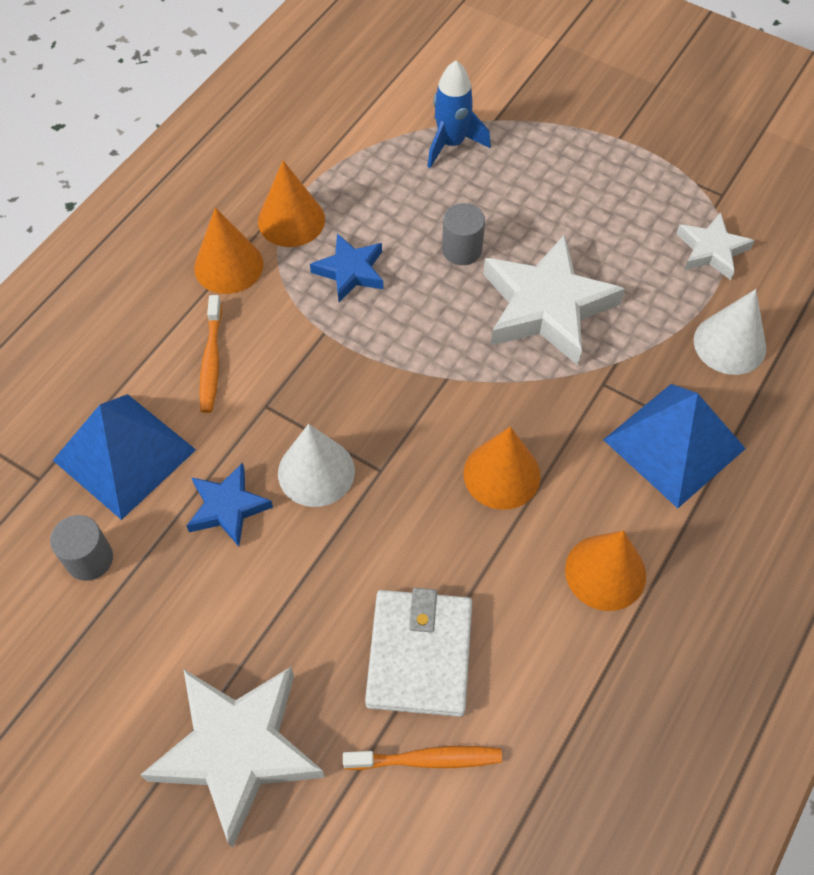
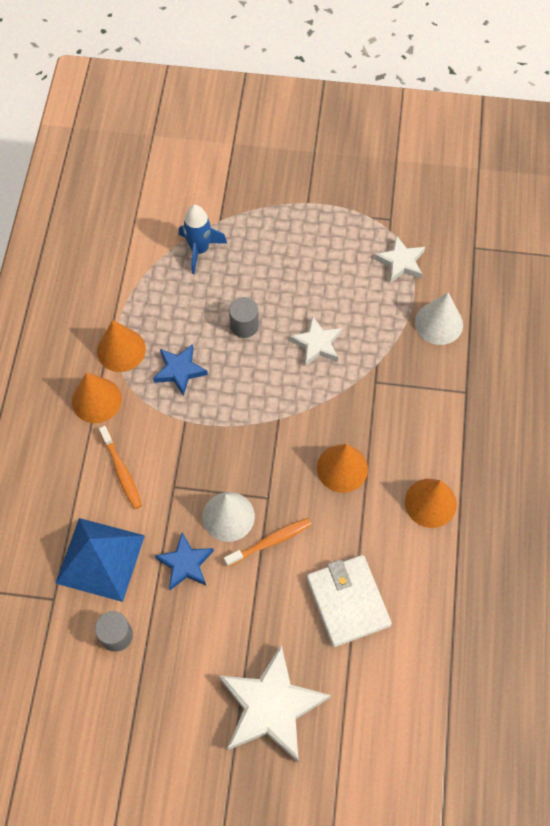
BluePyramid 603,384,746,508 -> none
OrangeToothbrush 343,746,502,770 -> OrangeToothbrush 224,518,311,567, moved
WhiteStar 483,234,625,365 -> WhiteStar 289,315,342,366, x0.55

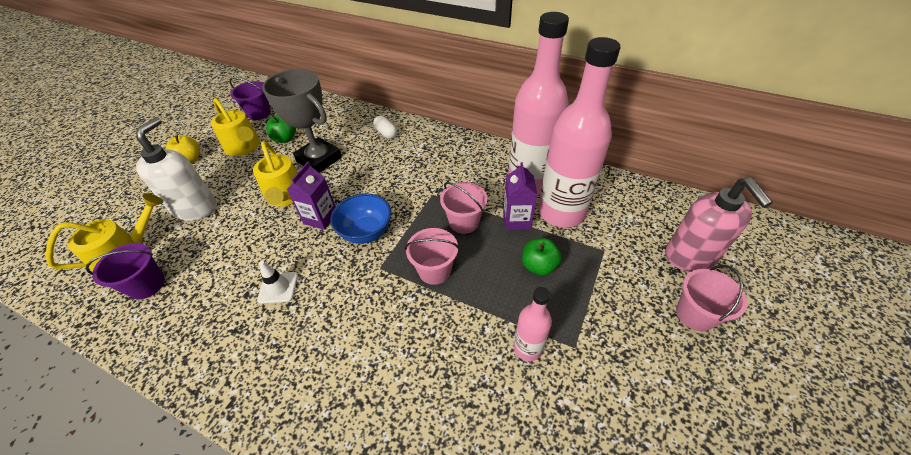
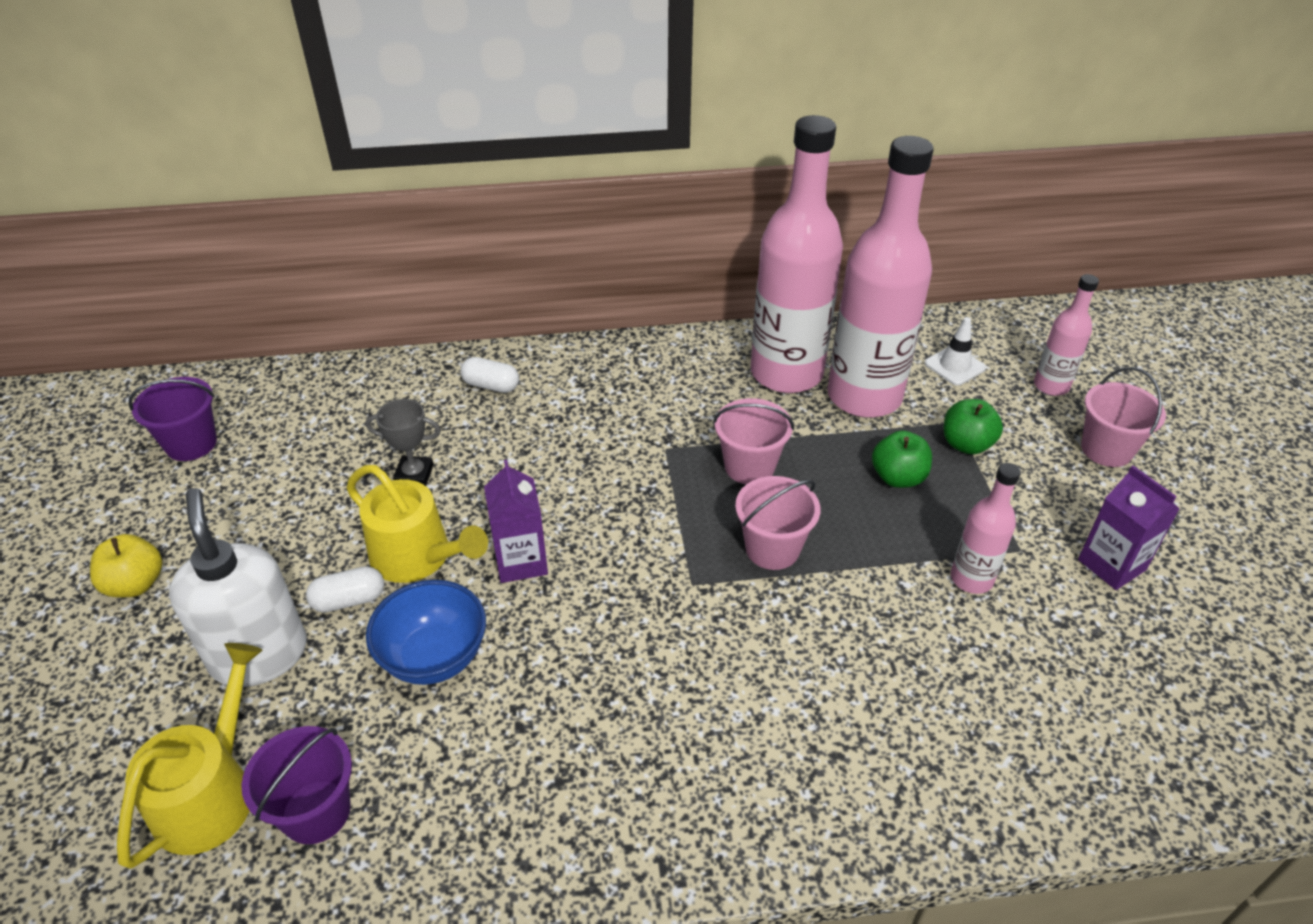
YellowWateringCan 211,98,260,156 -> none
none -> WhiteCapsule 306,566,384,613
WhiteTrafficCone 257,261,298,304 -> WhiteTrafficCone 924,317,986,386, moved
GreenApple 266,115,296,143 -> GreenApple 944,399,1003,455, moved
BlueBowl 330,193,391,244 -> BlueBowl 366,580,486,685, moved
PurpleCarton 503,162,538,230 -> PurpleCarton 1078,466,1180,590, moved
PinkSoapDispenser 666,178,773,272 -> PinkBottle 1034,274,1099,396
GreyTrophy 262,69,342,173 -> GreyTrophy 366,399,441,486, x0.48

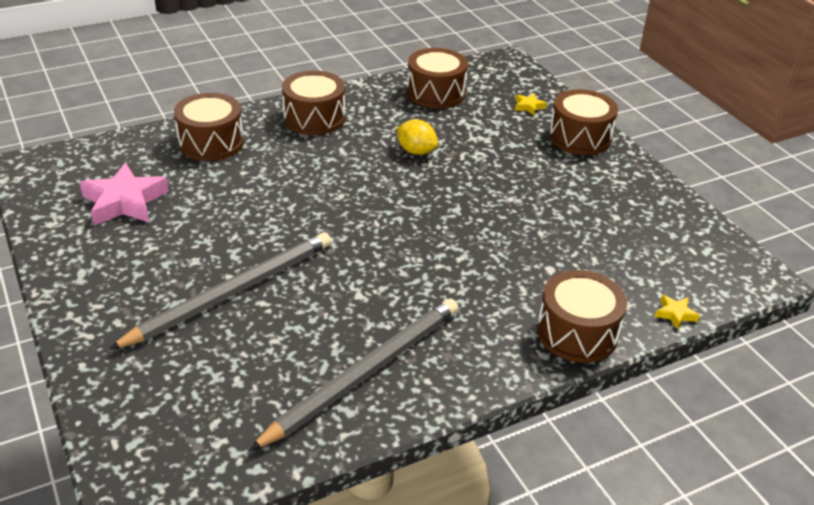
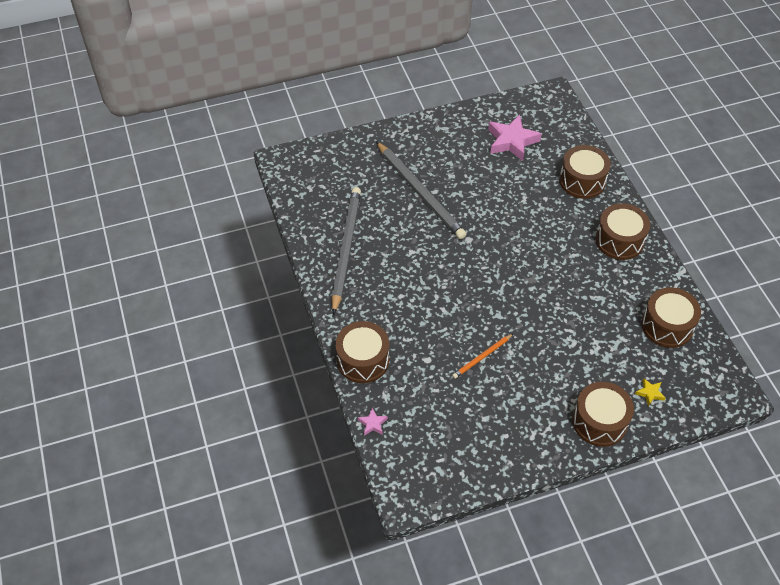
YellowLemon 397,120,438,155 -> none
none -> OrangePencil 452,333,514,379
YellowStar 654,294,700,330 -> PinkStar 358,408,388,436
GreyPencil 249,299,458,451 -> GreyPencil 331,187,361,315, 135 degrees counterclockwise

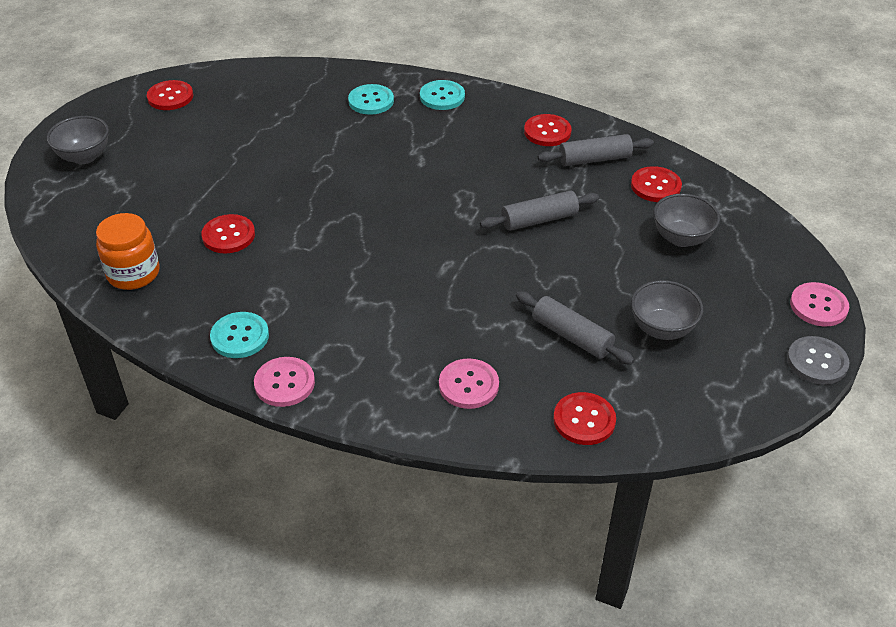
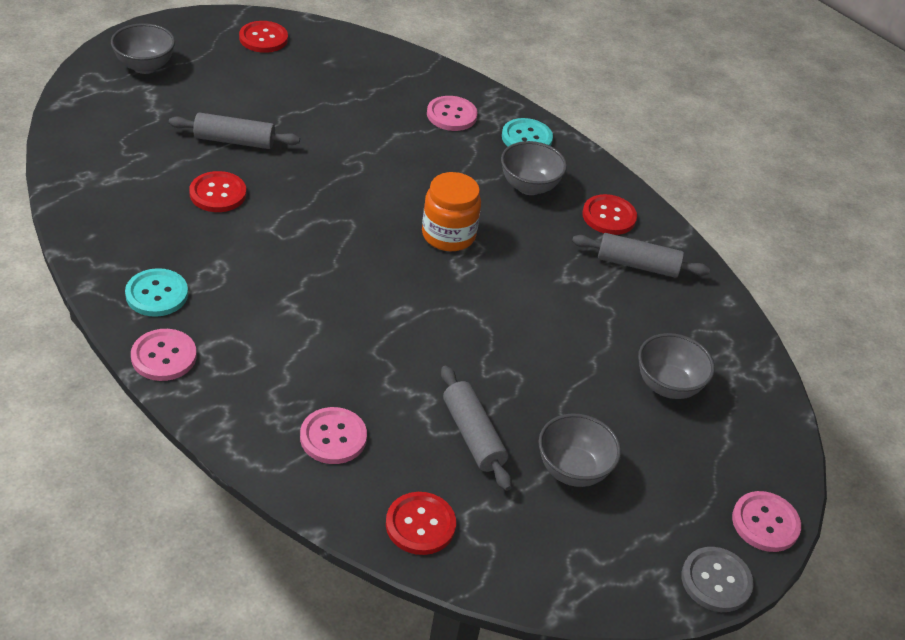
RedButton 631,166,682,202 -> none
none -> GreyBowl 501,141,567,195
OrangeJar 96,213,159,290 -> OrangeJar 422,172,481,251, moved
GreyRollingPin 480,191,599,231 -> GreyRollingPin 169,112,300,149, moved
TurquoiseButton 348,84,394,115 -> PinkButton 427,96,478,131

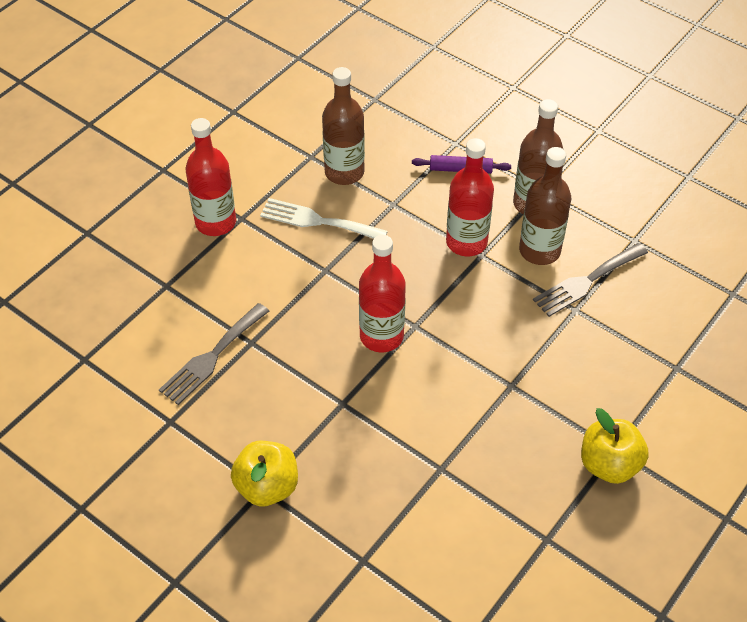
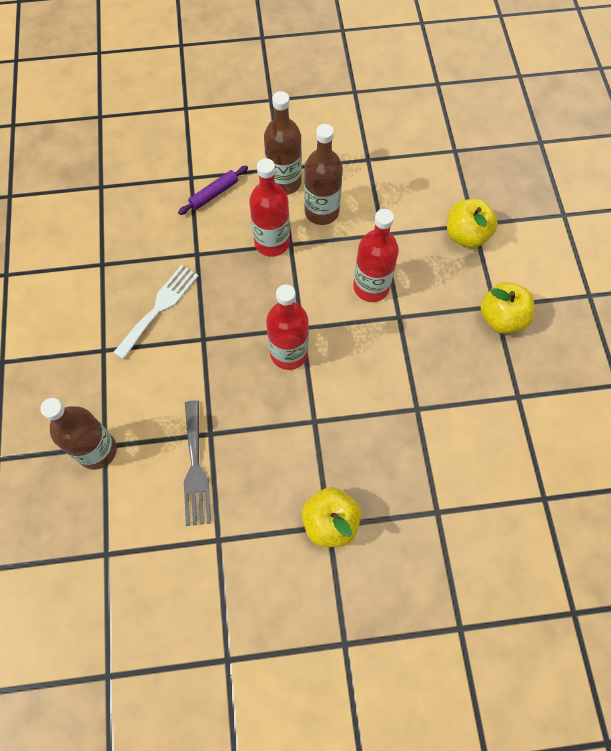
GreyFork 533,243,648,317 -> none
none -> YellowApple 447,199,498,248
RedBottle 185,118,236,236 -> RedBottle 353,209,399,302, moved
BrownBottle 322,67,365,185 -> BrownBottle 40,398,117,470, moved
WhiteFork 260,198,388,239 -> WhiteFork 113,265,199,359, 150 degrees clockwise

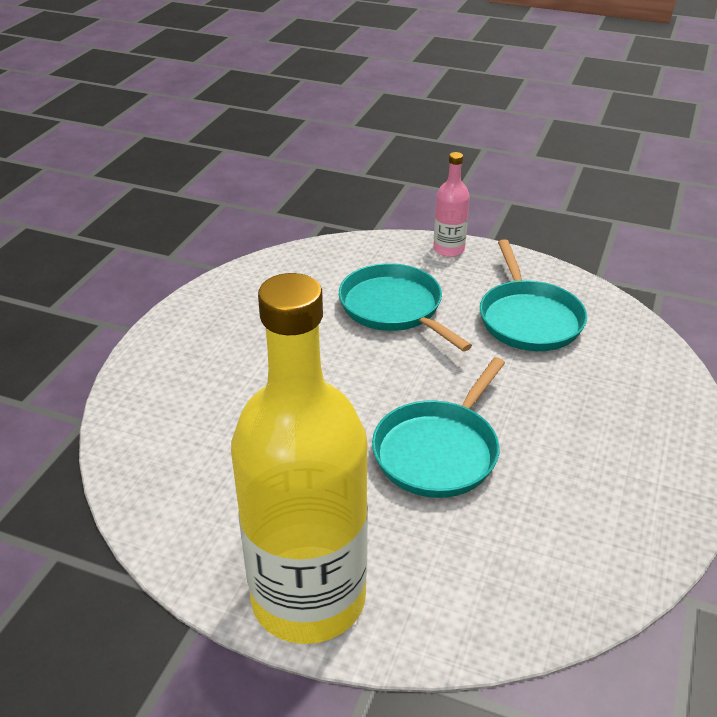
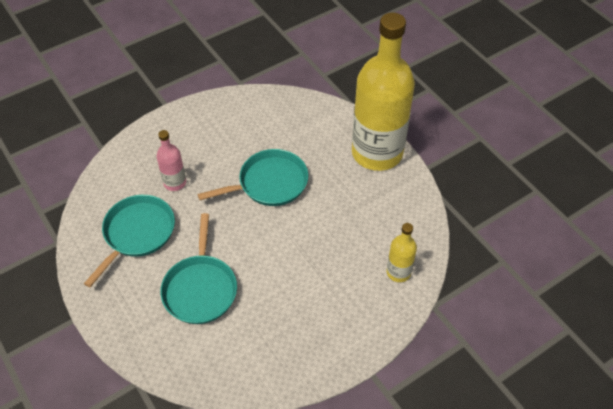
none -> YellowBottle 387,223,417,282
PinkBottle 433,152,470,257 -> PinkBottle 156,130,186,191, moved

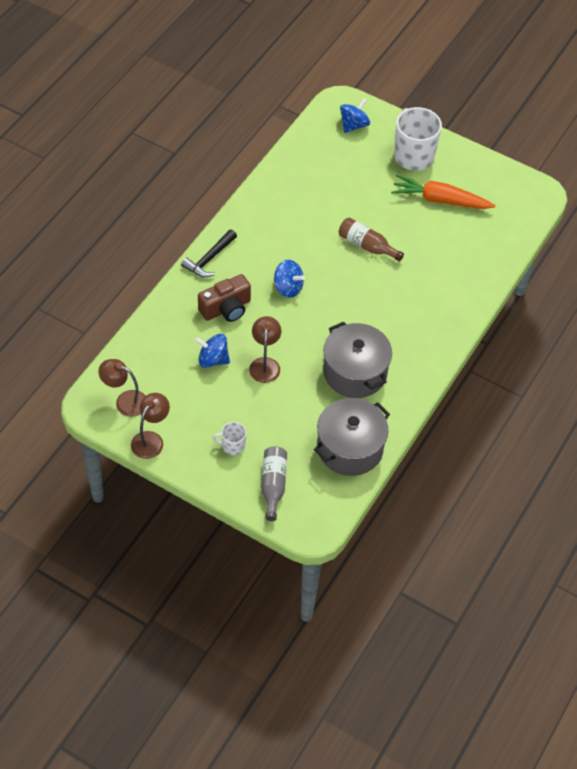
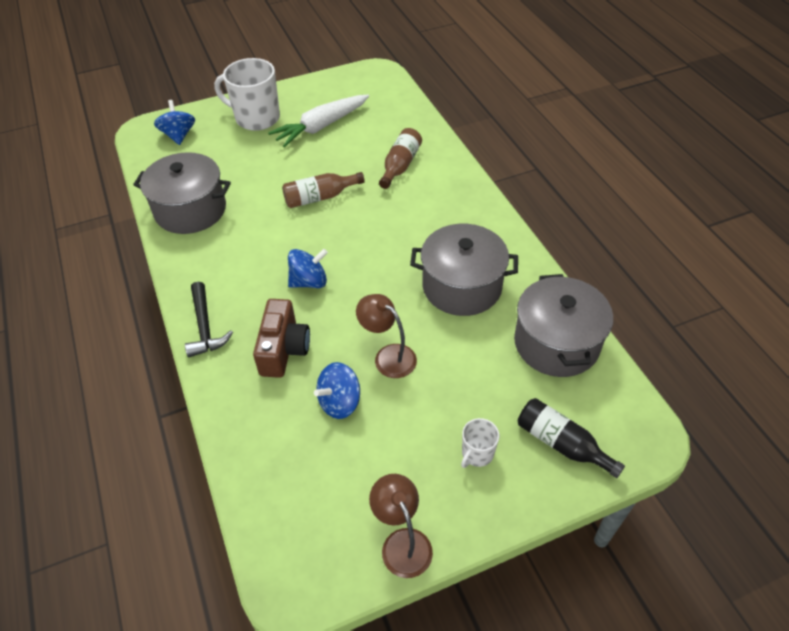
BrownLamp 98,359,145,417 -> none
none -> GreyPot 133,152,231,234
none -> BrownBottle 379,128,422,189
GreyBottle 261,446,287,521 -> BlackBottle 518,398,625,478
OrangeCarrot 391,174,496,209 -> WhiteCarrot 268,95,369,147

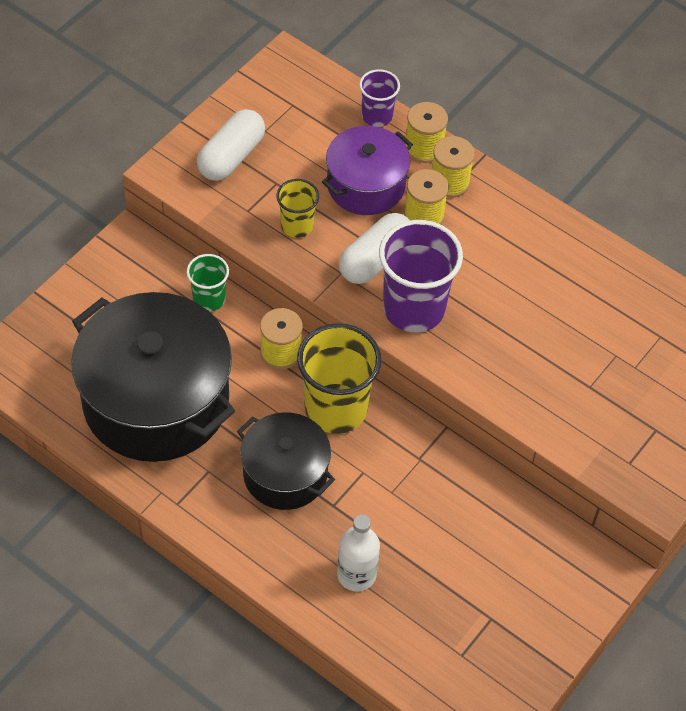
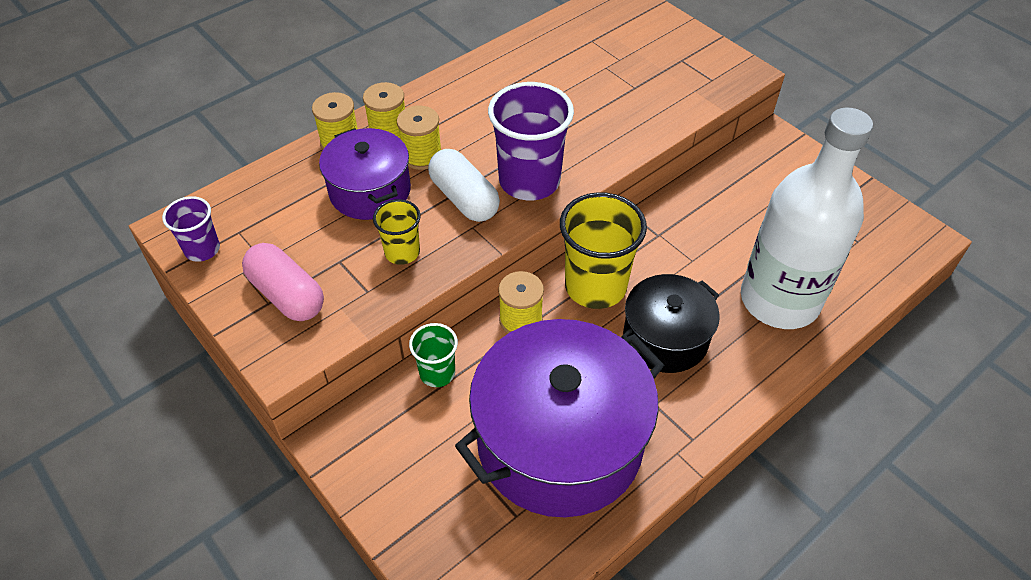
PurpleCup 359,69,400,127 -> PurpleCup 162,196,220,262, moved
BlackPot 71,292,235,462 -> PurplePot 455,319,664,517
WhiteCapsule 197,109,265,181 -> PinkCapsule 242,243,324,321
WhiteBottle 337,514,380,592 -> WhiteBottle 741,107,873,329, x2.13

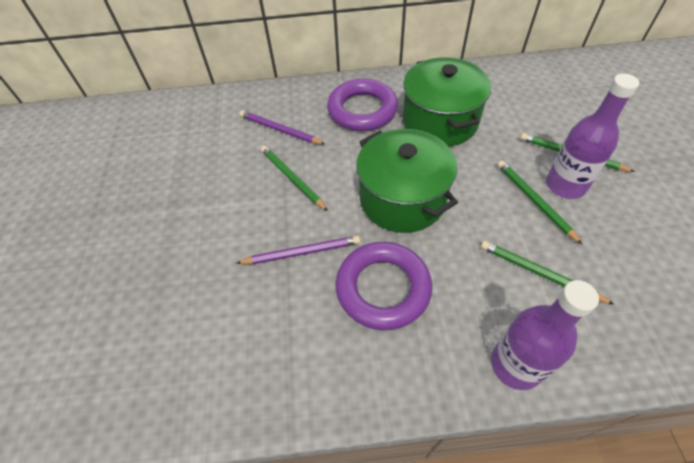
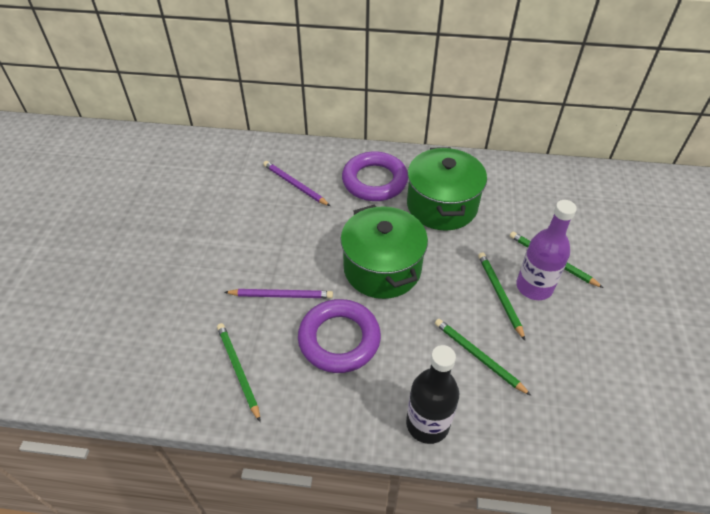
GreenPencil 261,146,328,211 -> GreenPencil 217,323,260,422, moved
PurpleBottle 491,280,599,390 -> BlackBottle 406,345,459,444

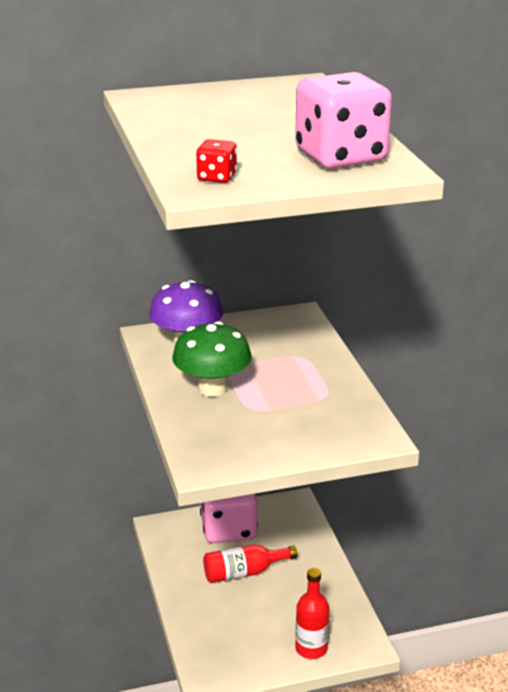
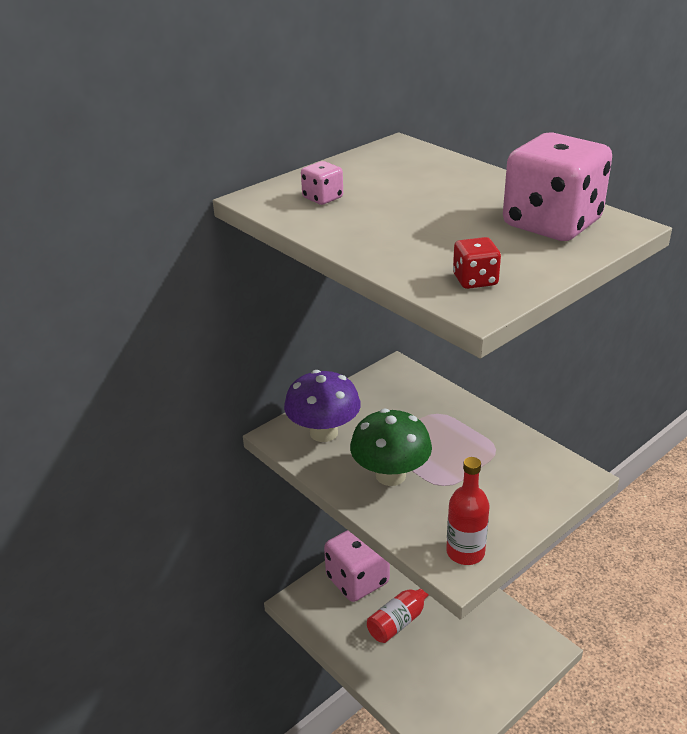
none -> PinkDice 301,161,343,205
RedBottle 296,568,329,659 -> RedBottle 446,457,490,565, moved

